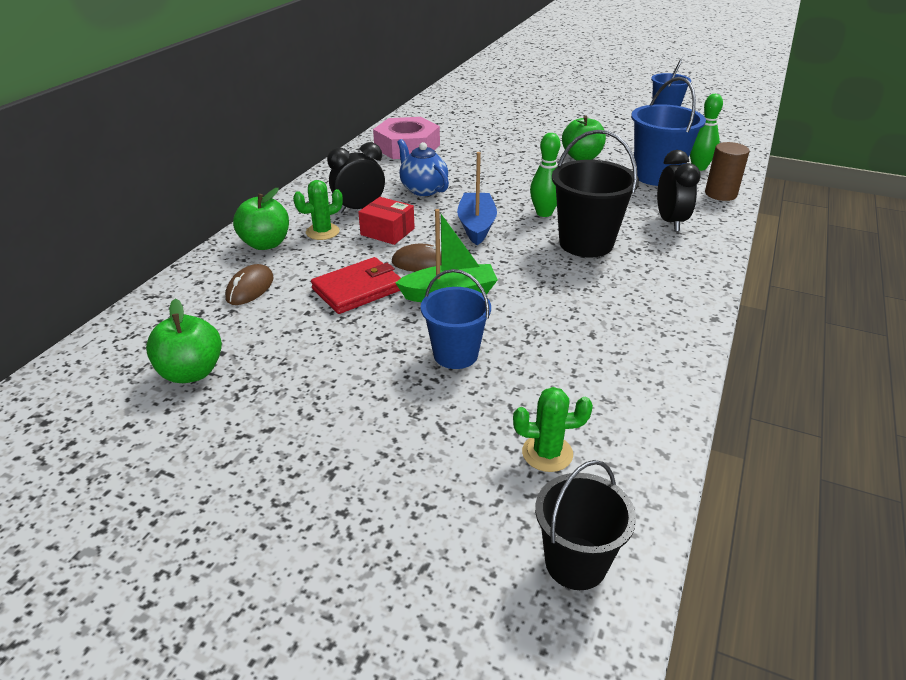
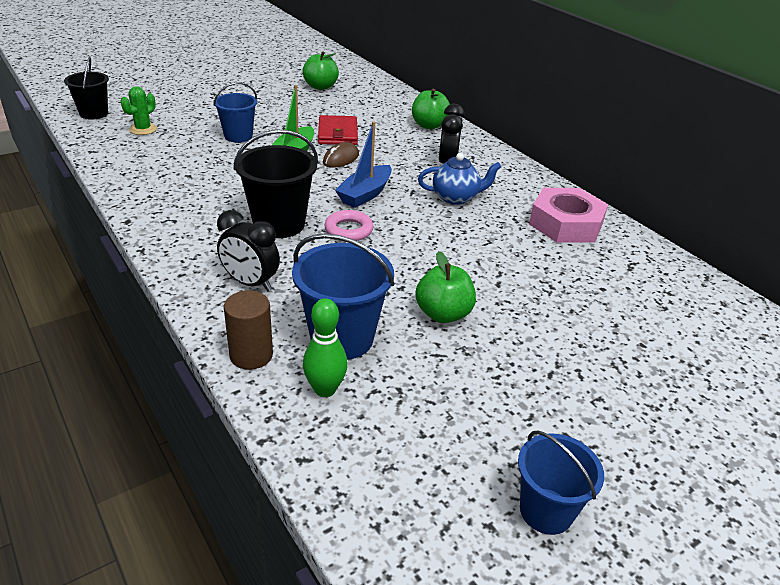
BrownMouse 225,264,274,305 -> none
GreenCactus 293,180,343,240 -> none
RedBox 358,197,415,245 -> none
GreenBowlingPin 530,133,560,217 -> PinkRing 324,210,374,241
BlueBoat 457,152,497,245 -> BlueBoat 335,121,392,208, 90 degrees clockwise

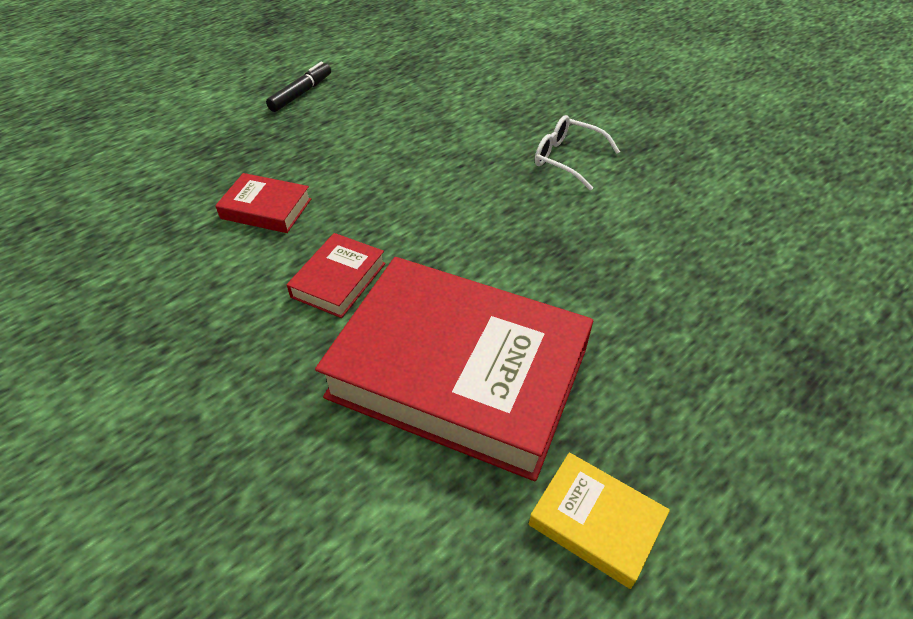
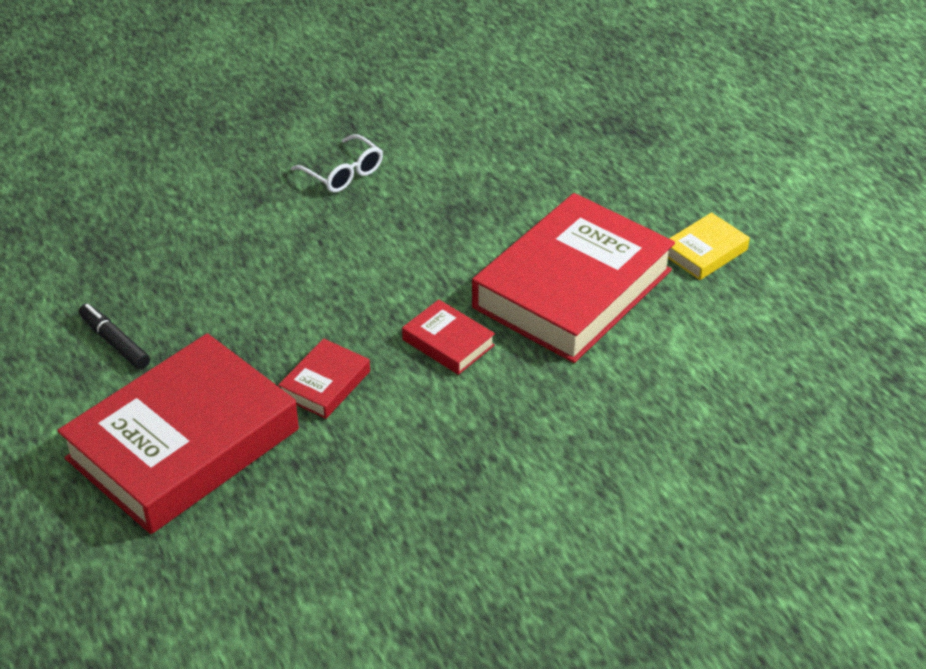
none -> RedBook 57,333,299,534
WhiteGlasses 535,115,620,191 -> WhiteGlasses 291,134,383,193, 90 degrees counterclockwise

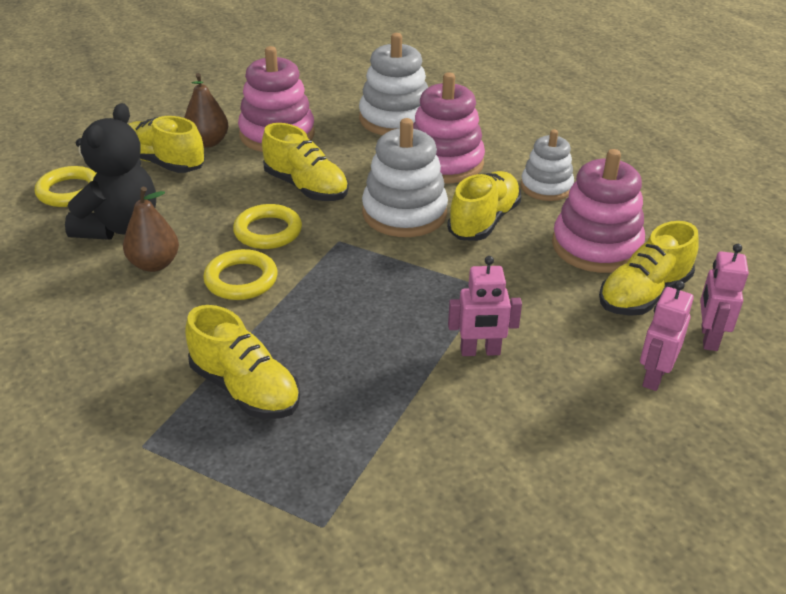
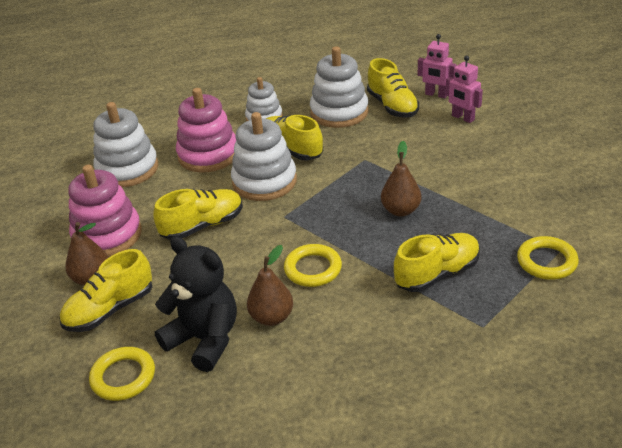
PinkRobot 448,256,522,356 -> none
none -> BrownPear 381,141,421,217
YellowRing 233,204,302,249 -> YellowRing 517,236,579,280, moved
PinkStackingToy 552,149,645,273 -> WhiteStackingToy 310,46,369,128

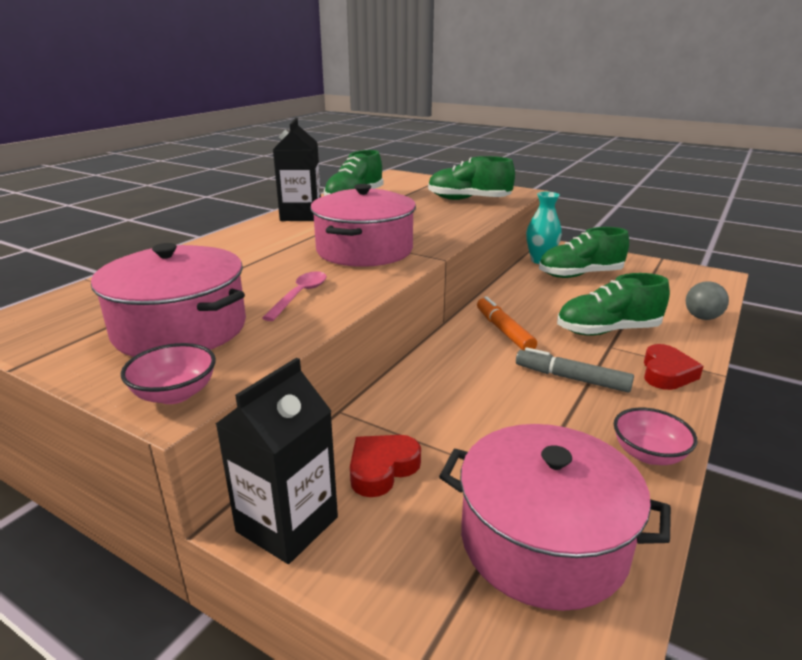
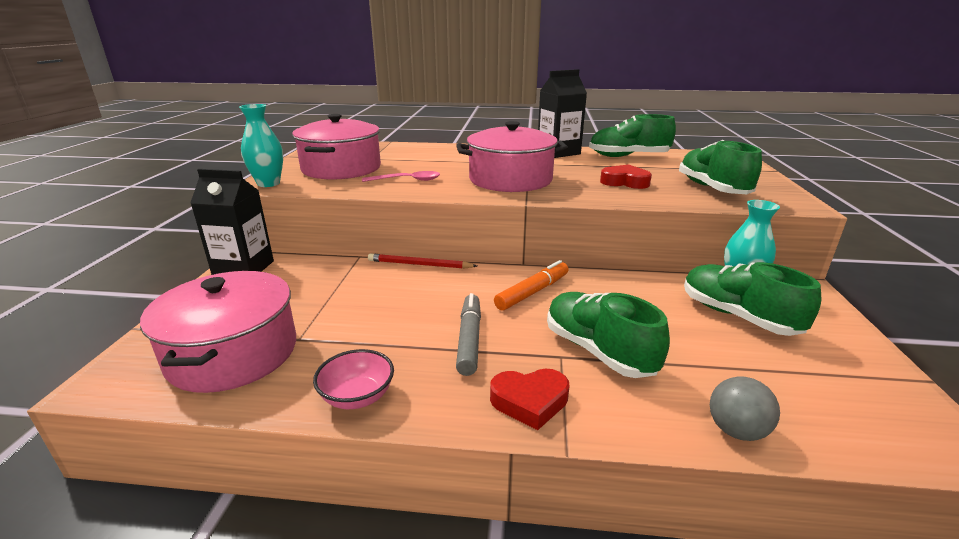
none -> RedPencil 368,253,477,269
RedHeart 350,435,421,497 -> RedHeart 600,164,652,189, moved
PinkBowl 121,343,216,404 -> TurquoiseVase 239,104,283,187

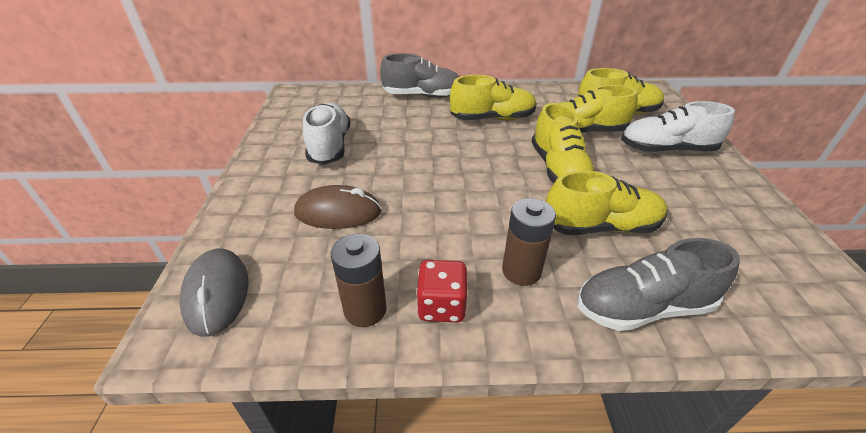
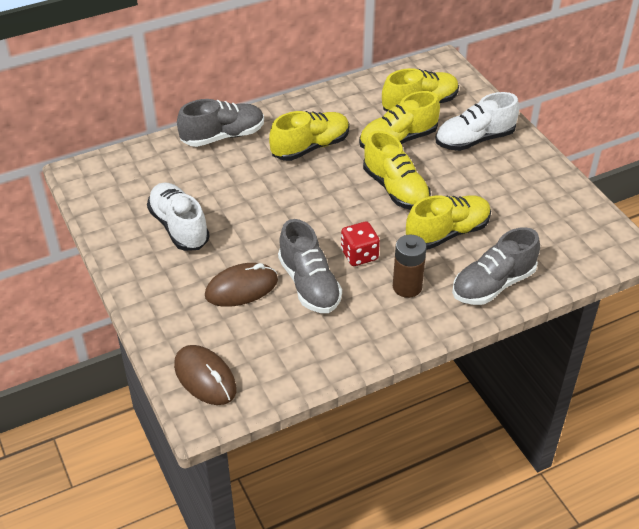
BrownBattery 331,234,387,327 -> none
none -> GreyShoe 278,219,342,313
RedDice 416,260,467,323 -> RedDice 341,221,380,266, moved
GreyMouse 180,248,248,337 -> BrownMouse 174,345,236,405

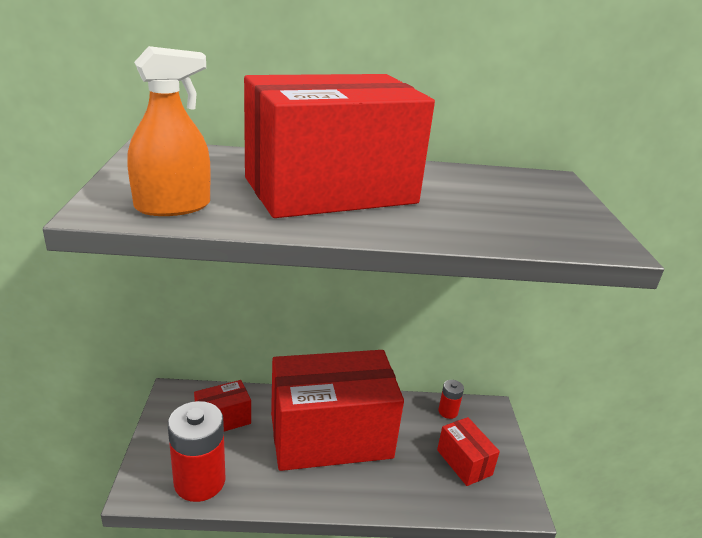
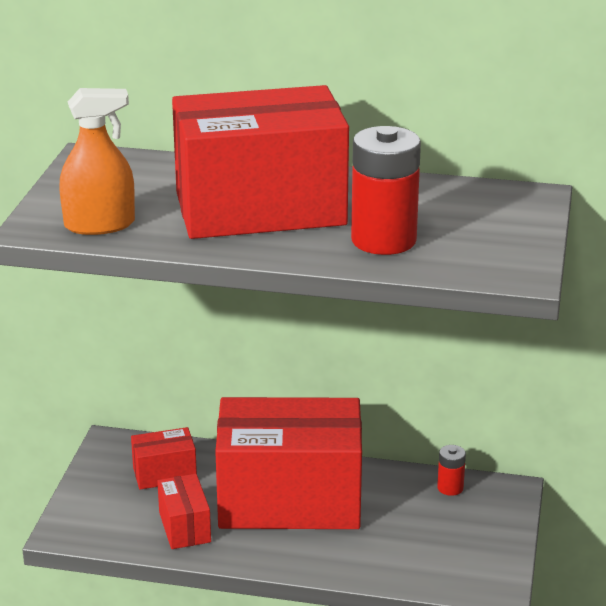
RedBattery 168,401,226,502 -> RedBattery 351,126,421,255, moved
RedBox 437,417,500,486 -> RedBox 157,474,211,549, moved

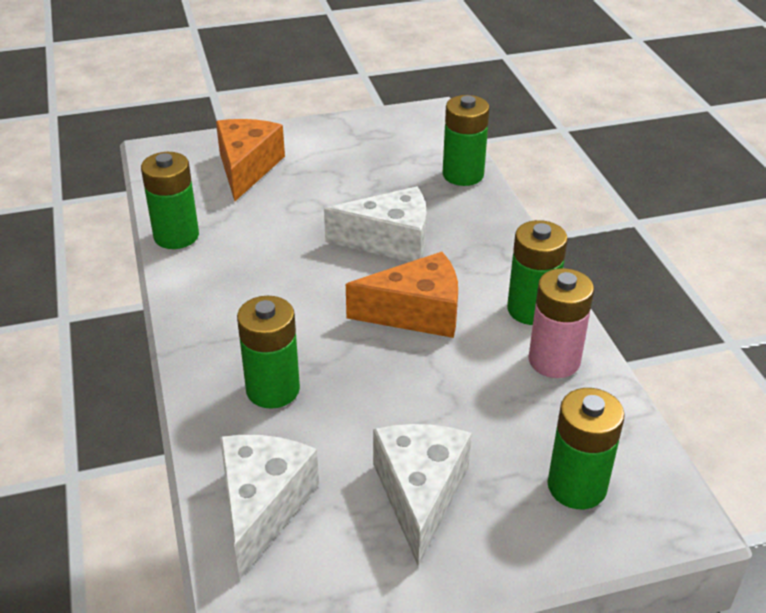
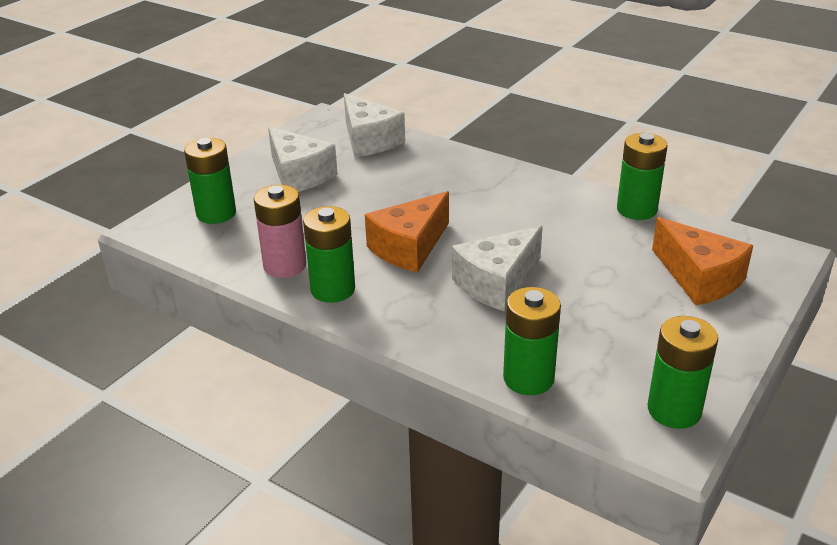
GreenBattery 237,296,300,409 -> GreenBattery 648,316,718,429, moved

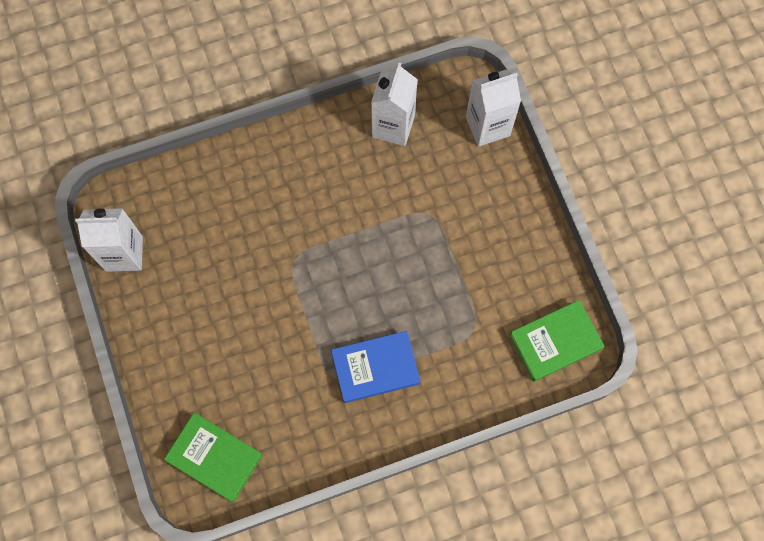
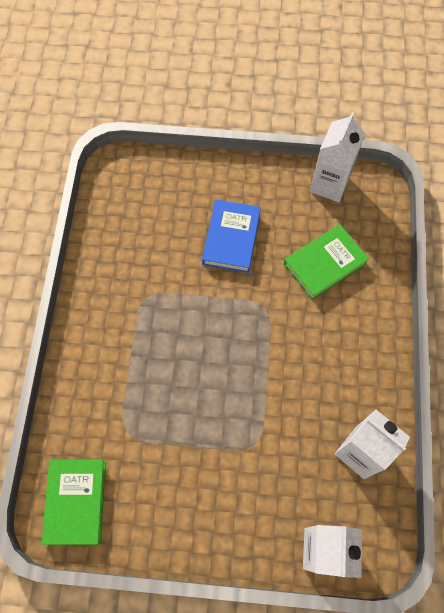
GreenBook 164,412,263,502 -> GreenBook 284,224,369,300, moved
BlueBook 331,331,420,403 -> BlueBook 202,200,261,273, moved

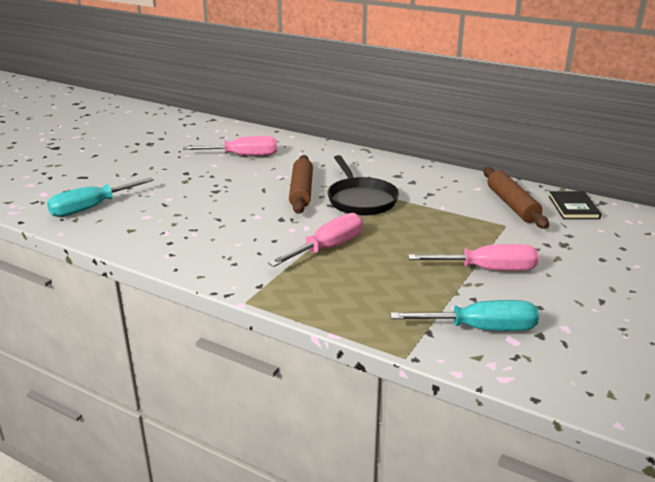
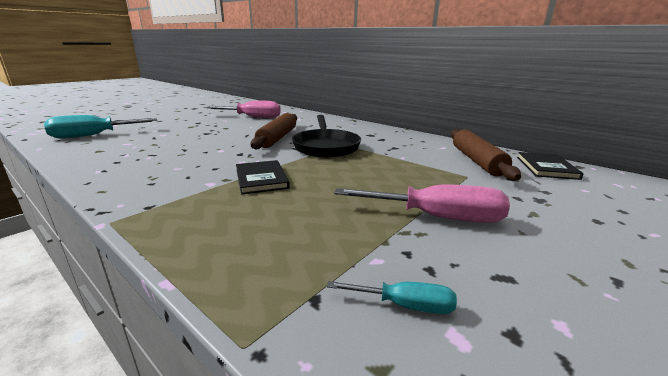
PinkScrewdriver 268,213,363,267 -> BlackBook 236,160,290,194
TurquoiseScrewdriver 390,300,539,331 -> TurquoiseScrewdriver 327,281,457,314, x0.51

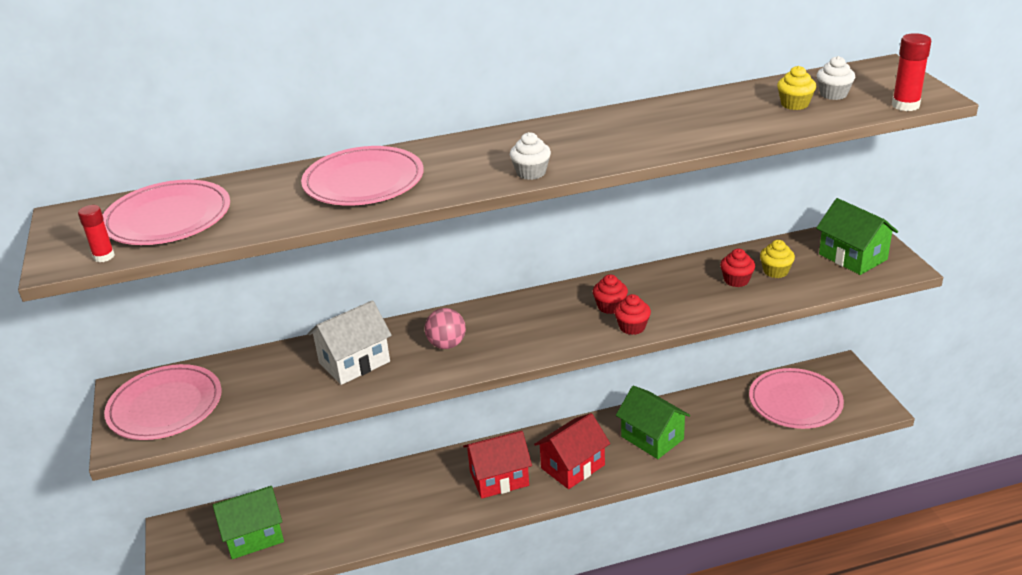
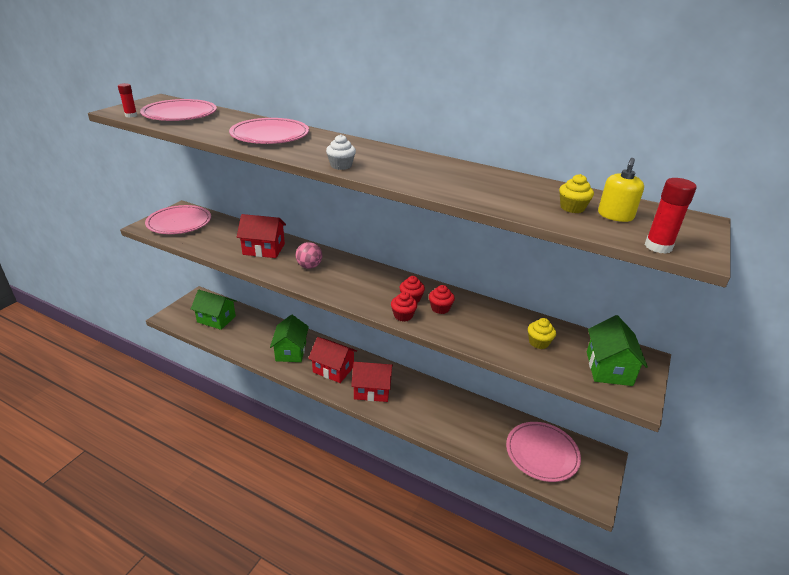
GreenHouse 616,386,690,459 -> GreenHouse 270,315,309,362, moved
RedCupcake 720,249,755,287 -> RedCupcake 429,285,455,314, moved
WhiteCupcake 817,56,855,100 -> YellowSoapDispenser 598,158,644,222
WhiteHouse 308,300,392,385 -> RedHouse 237,214,286,258

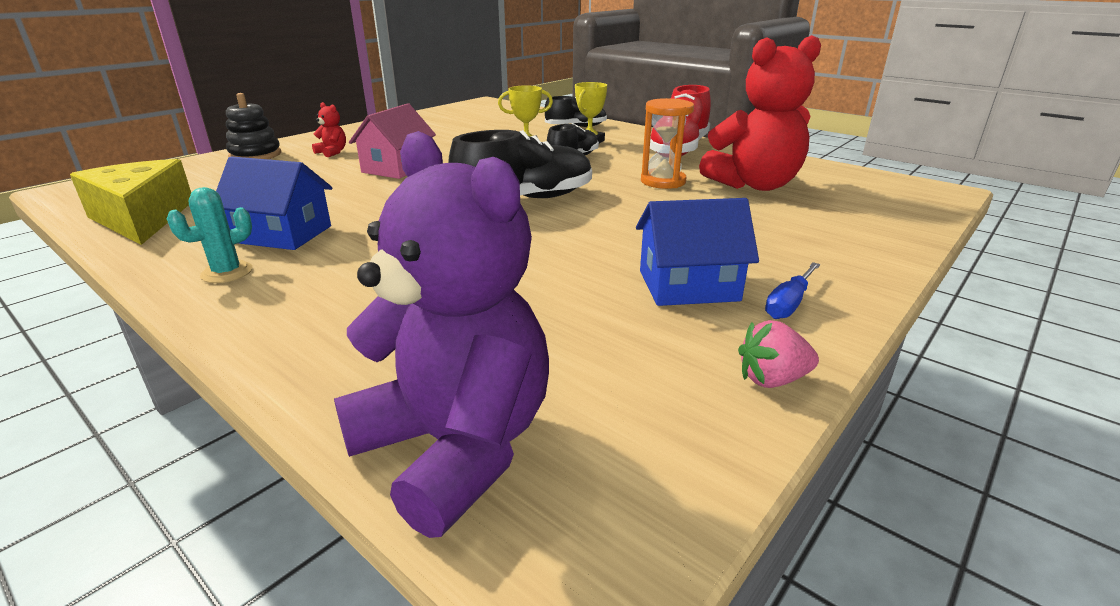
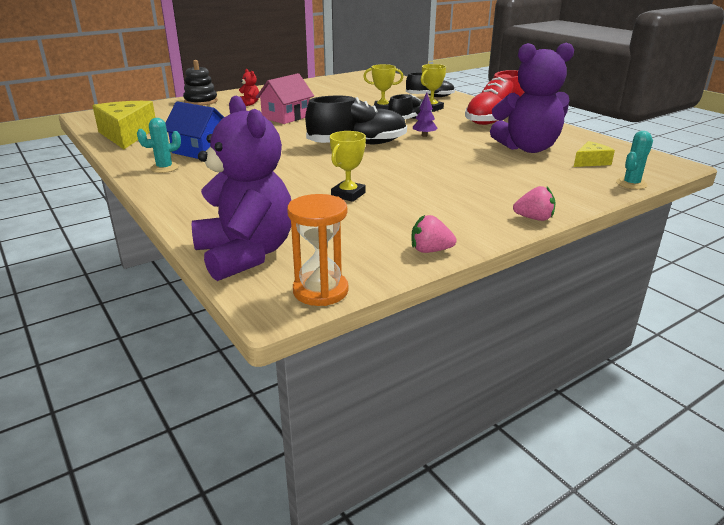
BlueHouse 636,198,759,306 -> none
BlueScrewdriver 765,262,820,319 -> none
none -> YellowTrophy 330,131,366,202
none -> PurpleTree 413,93,438,137
none -> PinkStrawberry 513,186,556,221
none -> YellowCheese 574,141,615,167
none -> TurquoiseCactus 616,131,653,189
OrangeHourglass 641,98,694,189 -> OrangeHourglass 287,194,348,306, moved
RedTeddyBear 699,35,821,191 -> PurpleTeddyBear 490,43,574,153

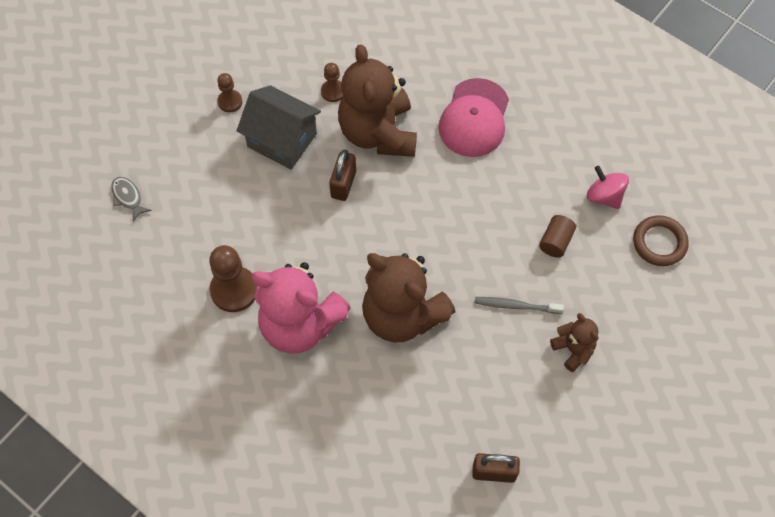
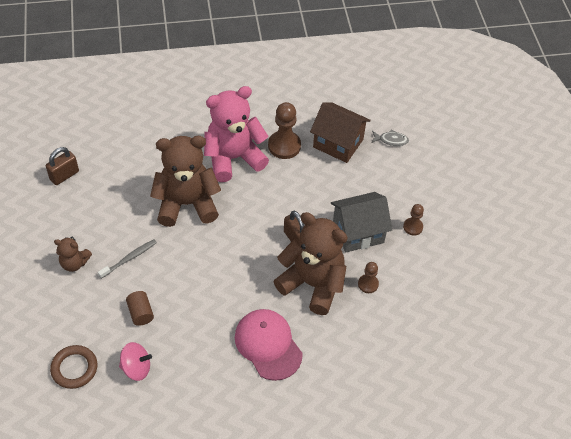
none -> BrownHouse 310,102,371,163

